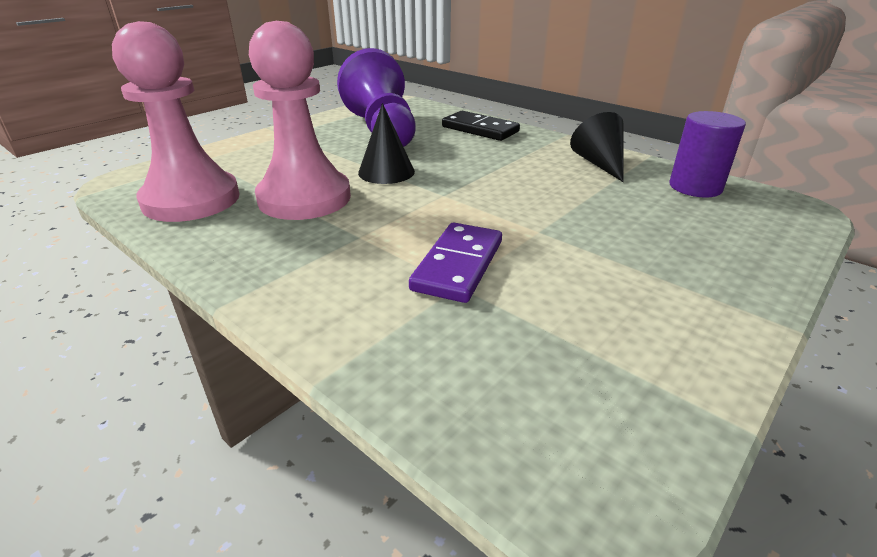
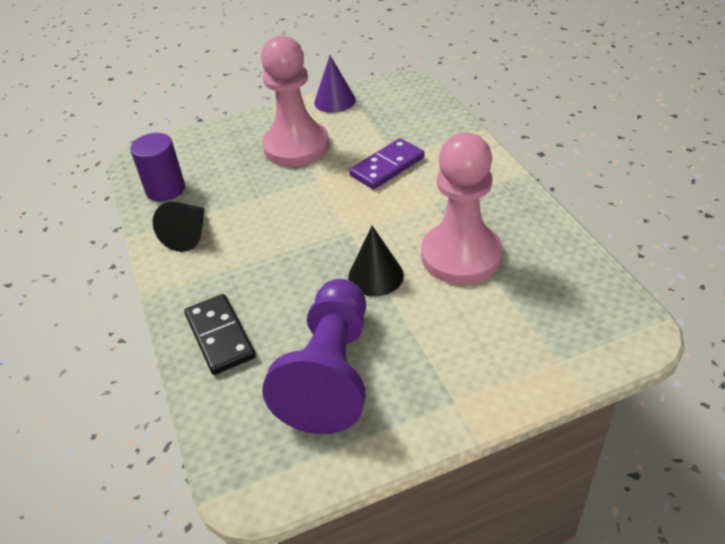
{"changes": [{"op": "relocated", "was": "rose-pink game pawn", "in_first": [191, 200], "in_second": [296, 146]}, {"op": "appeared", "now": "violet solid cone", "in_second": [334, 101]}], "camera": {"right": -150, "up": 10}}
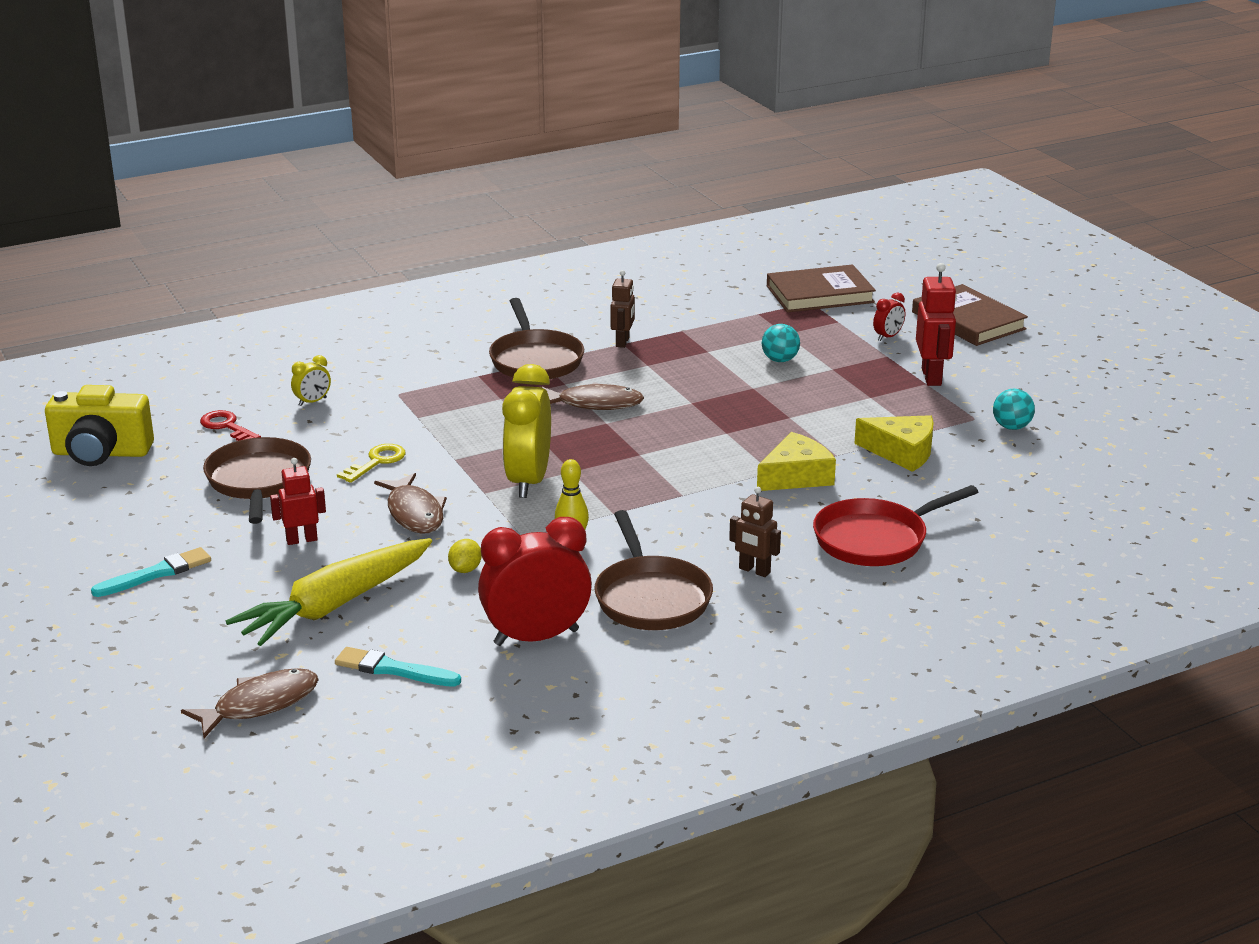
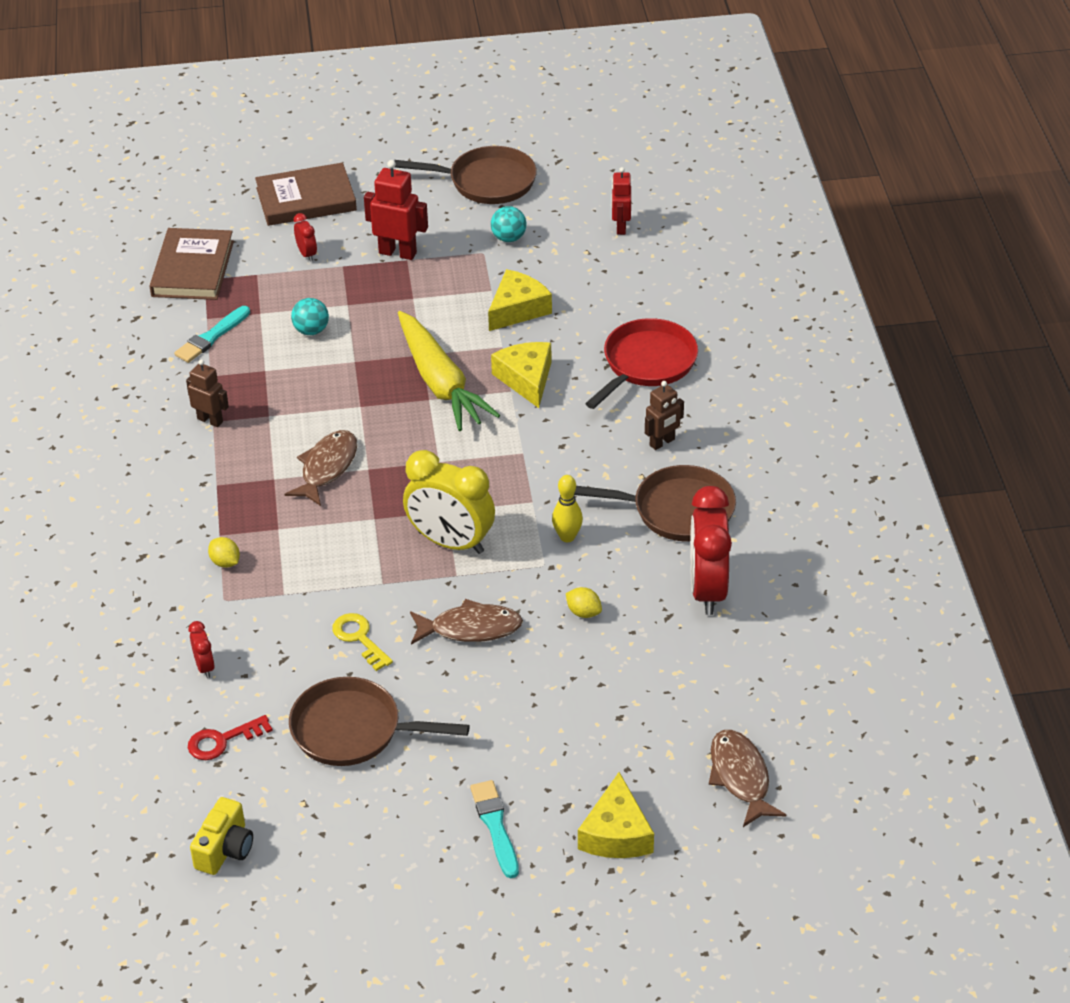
{"changes": [{"op": "relocated", "was": "turquoise paintbrush", "in_first": [393, 669], "in_second": [211, 337]}, {"op": "colour", "was": "yellow clock", "now": "crimson clock", "in_first": [312, 402], "in_second": [204, 666]}, {"op": "size", "was": "yellow photo camera", "in_first": [101, 453], "in_second": [225, 849], "ratio": 0.64}, {"op": "appeared", "now": "yellow toy lemon", "in_second": [225, 562]}, {"op": "relocated", "was": "brown frying pan", "in_first": [535, 360], "in_second": [486, 182]}, {"op": "relocated", "was": "yellow toy carrot", "in_first": [334, 605], "in_second": [440, 383]}, {"op": "appeared", "now": "yellow cheese", "in_second": [616, 833]}, {"op": "spun", "was": "crimson frying pan", "in_first": [876, 539], "in_second": [646, 364], "clockwise": -135}, {"op": "relocated", "was": "crimson toy robot", "in_first": [301, 540], "in_second": [620, 227]}], "camera": {"right": -70, "up": 15}}
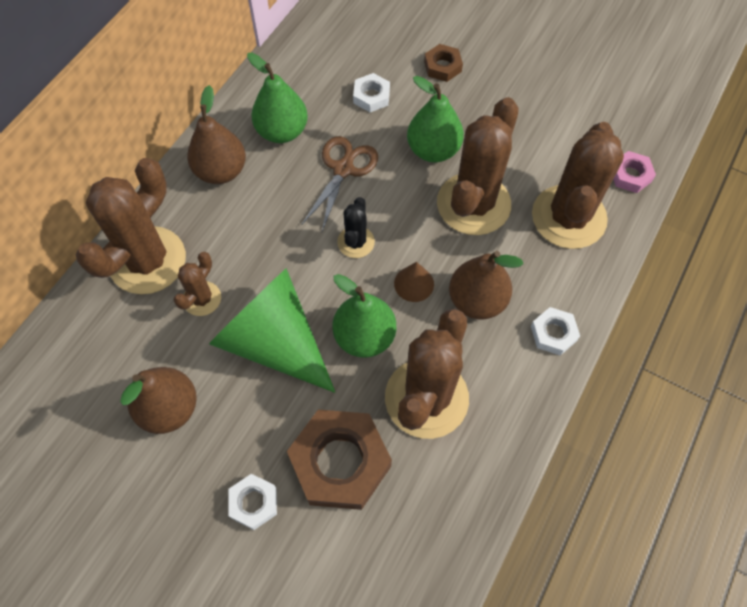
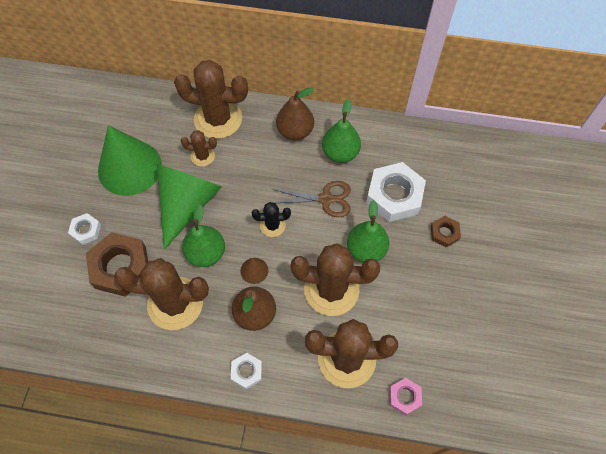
{"changes": [{"op": "exchanged", "was": "brown pear", "now": "green solid cone", "in_first": [169, 408], "in_second": [129, 167]}, {"op": "size", "was": "snow-white hex nut", "in_first": [371, 96], "in_second": [394, 195], "ratio": 1.99}], "camera": {"right": 70, "up": 0}}
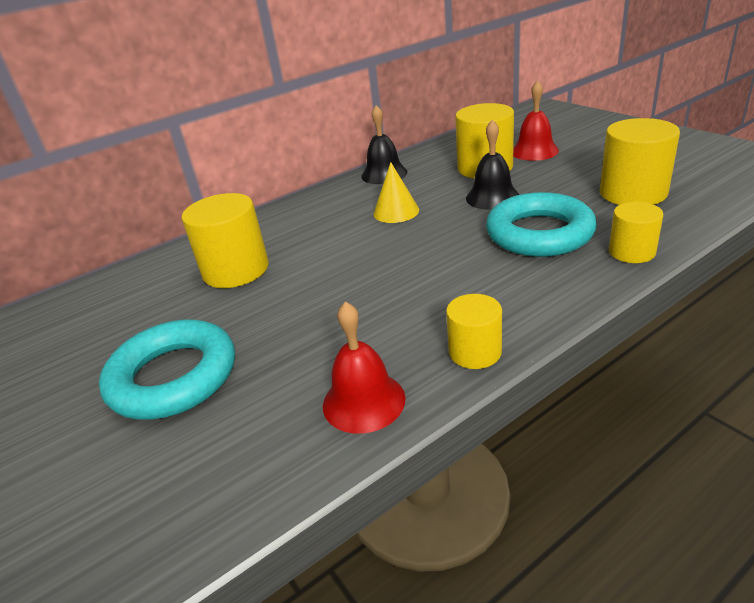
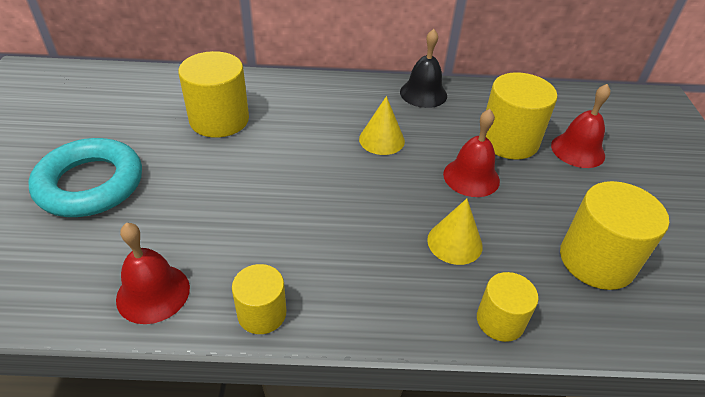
{"changes": [{"op": "exchanged", "was": "turquoise ring", "now": "yellow solid cone", "in_first": [539, 233], "in_second": [454, 242]}, {"op": "colour", "was": "black school bell", "now": "crimson school bell", "in_first": [492, 197], "in_second": [471, 177]}], "camera": {"right": 30, "up": 10}}
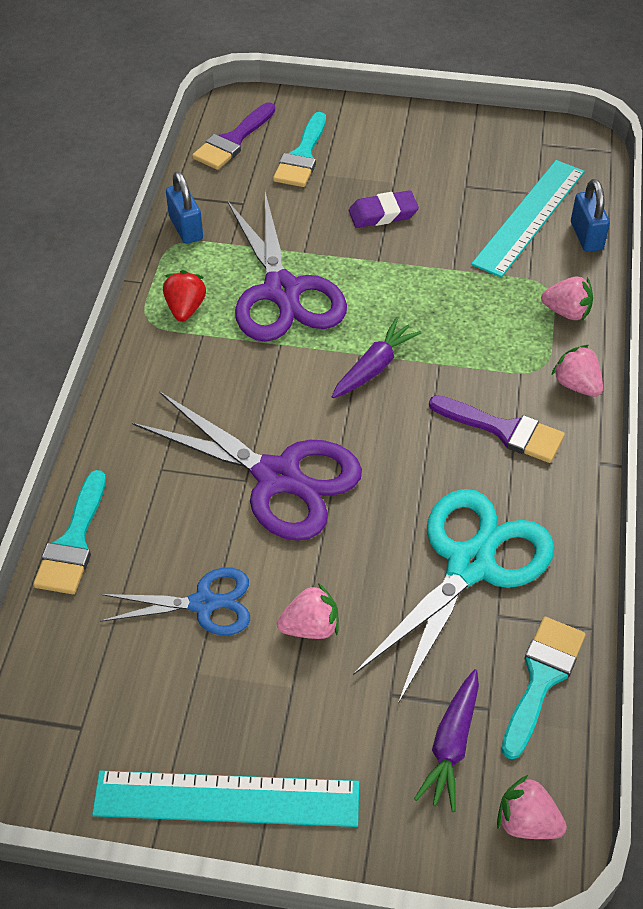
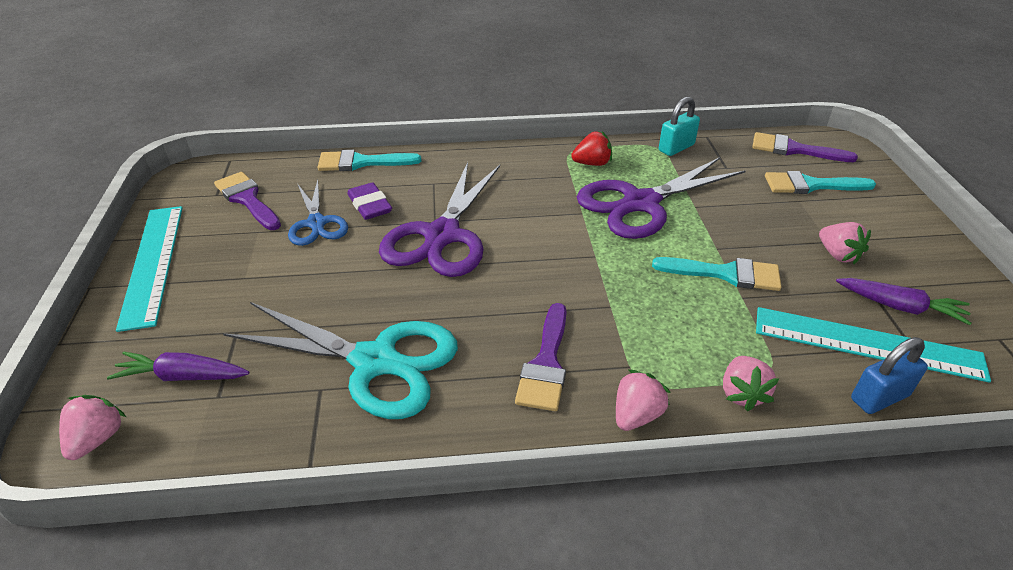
{"changes": [{"op": "appeared", "now": "violet paintbrush", "in_second": [247, 199]}, {"op": "relocated", "was": "violet gum eraser", "in_first": [383, 214], "in_second": [370, 205]}, {"op": "relocated", "was": "turquoise paintbrush", "in_first": [541, 678], "in_second": [726, 274]}, {"op": "colour", "was": "blue small lock", "now": "turquoise small lock", "in_first": [186, 228], "in_second": [676, 148]}, {"op": "relocated", "was": "rose-pink strawberry", "in_first": [310, 627], "in_second": [838, 255]}, {"op": "relocated", "was": "violet toy carrot", "in_first": [374, 367], "in_second": [900, 307]}], "camera": {"right": 75, "up": -10}}
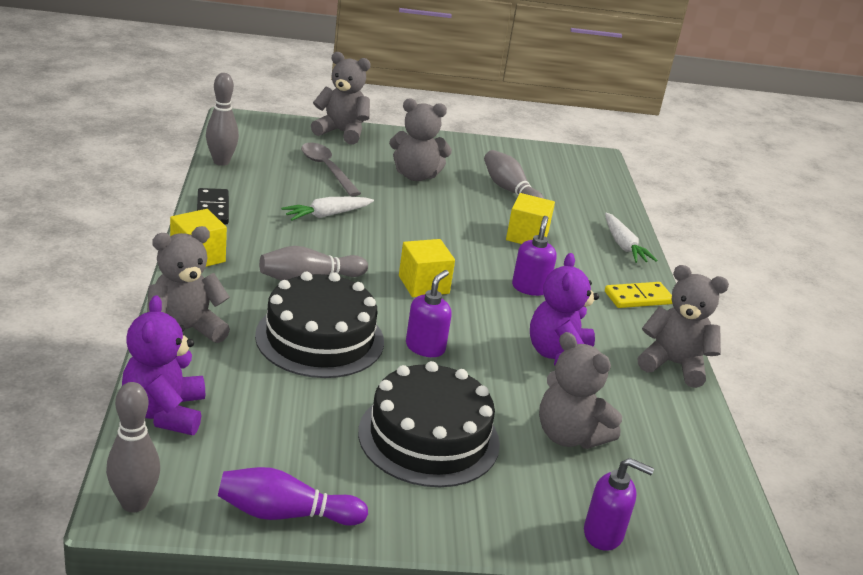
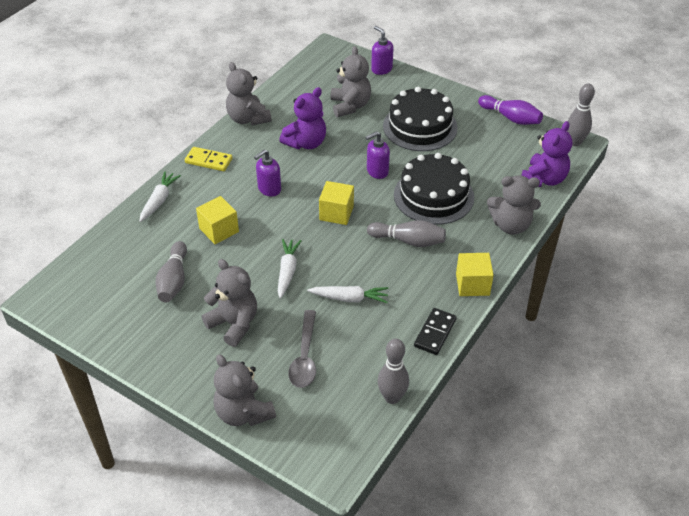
{"changes": [{"op": "appeared", "now": "snow-white toy carrot", "in_second": [287, 271]}], "camera": {"right": -140, "up": 15}}
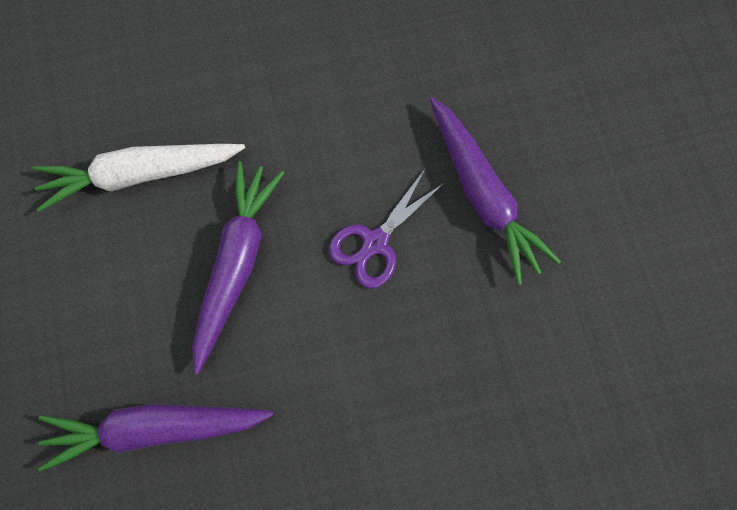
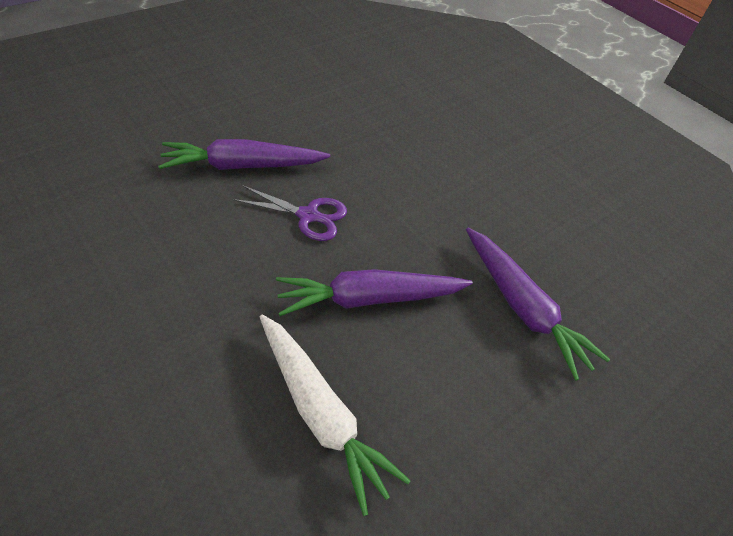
{"changes": [{"op": "spun", "was": "violet toy carrot", "in_first": [482, 195], "in_second": [243, 166], "clockwise": -135}], "camera": {"right": -120, "up": -25}}
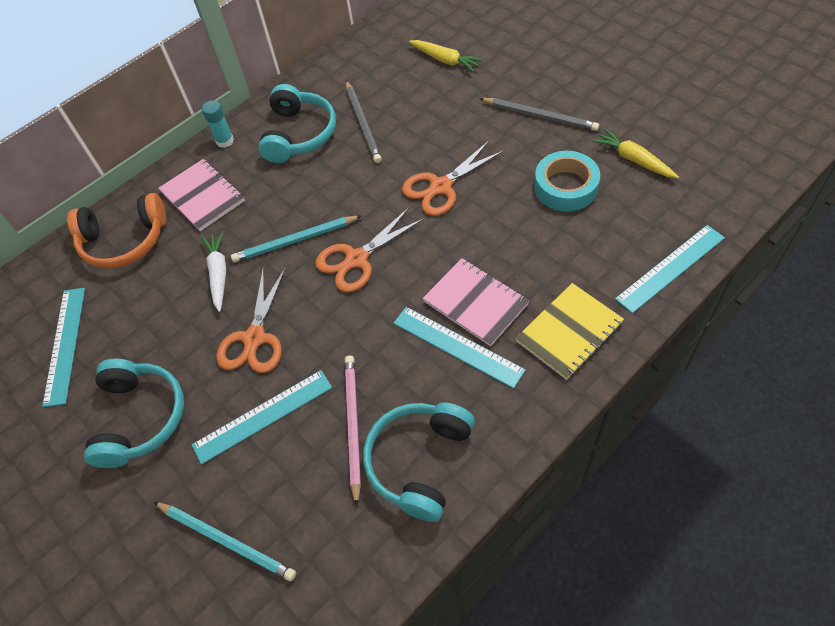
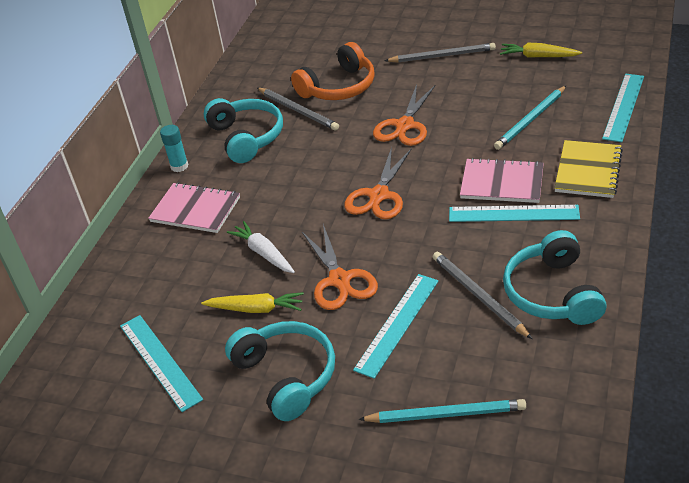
{"changes": [{"op": "relocated", "was": "yellow toy carrot", "in_first": [445, 60], "in_second": [256, 309]}, {"op": "relocated", "was": "bright orange over-ear headphones", "in_first": [124, 241], "in_second": [339, 87]}, {"op": "colour", "was": "rose-pink wooden pencil", "now": "ash-grey wooden pencil", "in_first": [353, 425], "in_second": [478, 296]}, {"op": "relocated", "was": "turquoise wooden pencil", "in_first": [295, 241], "in_second": [530, 120]}, {"op": "missing", "was": "turquoise sticky tape", "in_first": [565, 187]}], "camera": {"right": -30, "up": -15}}
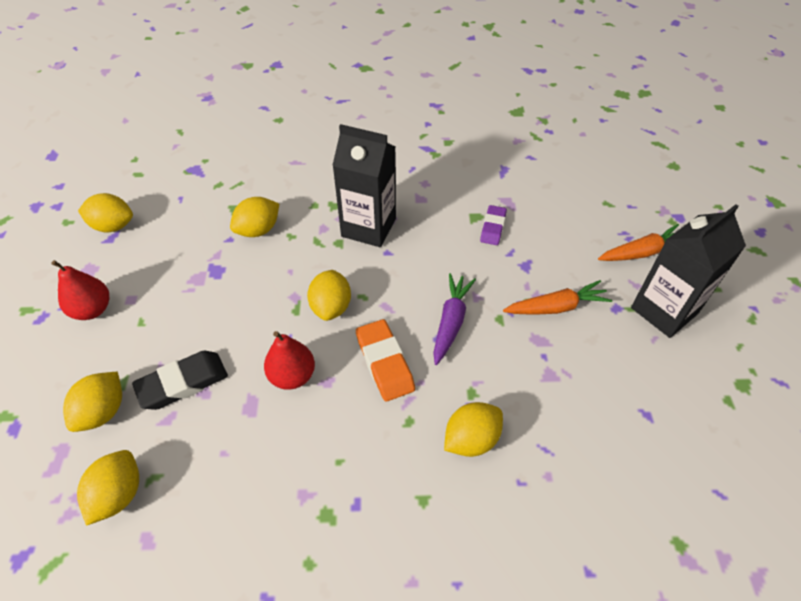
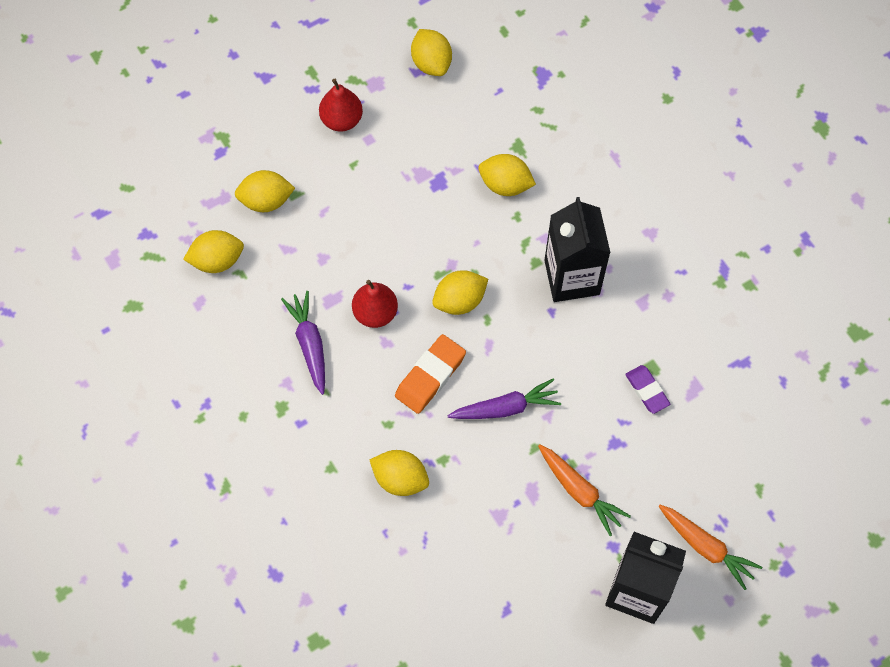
{"changes": [{"op": "appeared", "now": "violet toy carrot", "in_second": [310, 345]}, {"op": "spun", "was": "violet gum eraser", "in_first": [493, 227], "in_second": [647, 390], "clockwise": 75}, {"op": "missing", "was": "black gum eraser", "in_first": [183, 383]}], "camera": {"right": 60, "up": 15}}
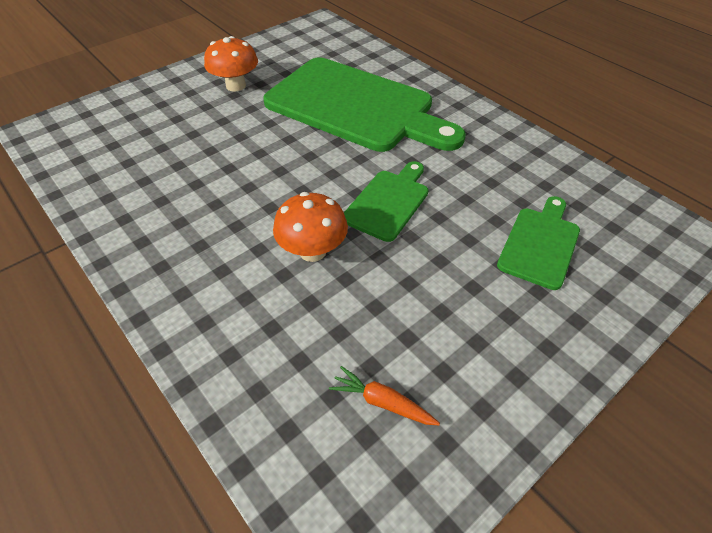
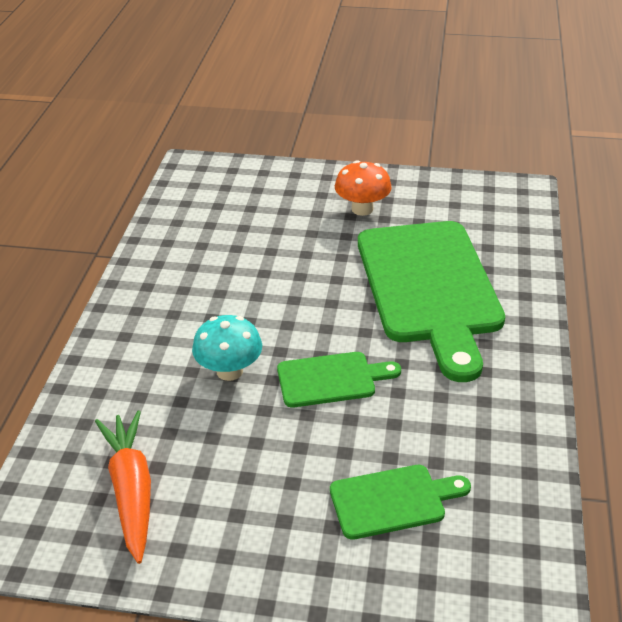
{"changes": [{"op": "size", "was": "bright orange toy carrot", "in_first": [382, 402], "in_second": [131, 490], "ratio": 1.9}, {"op": "colour", "was": "bright orange fungus", "now": "turquoise fungus", "in_first": [312, 251], "in_second": [229, 371]}], "camera": {"right": 50, "up": -10}}
